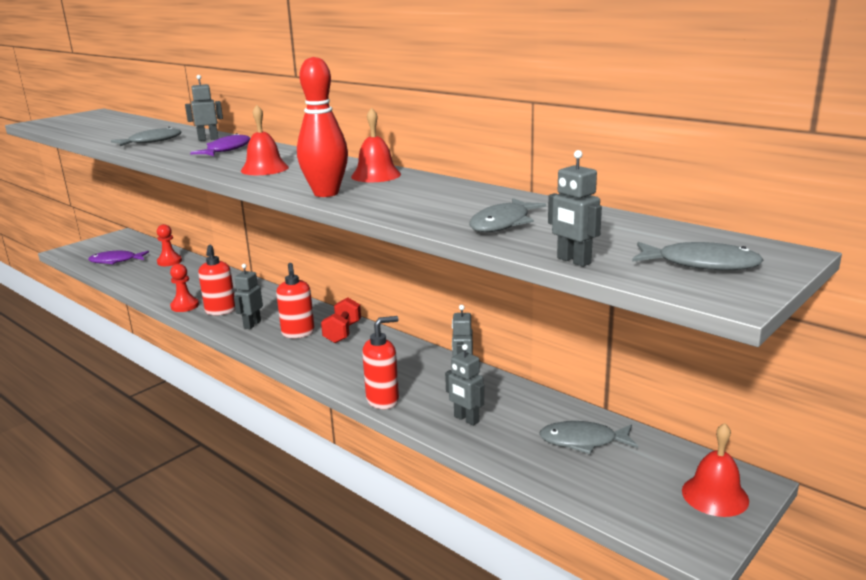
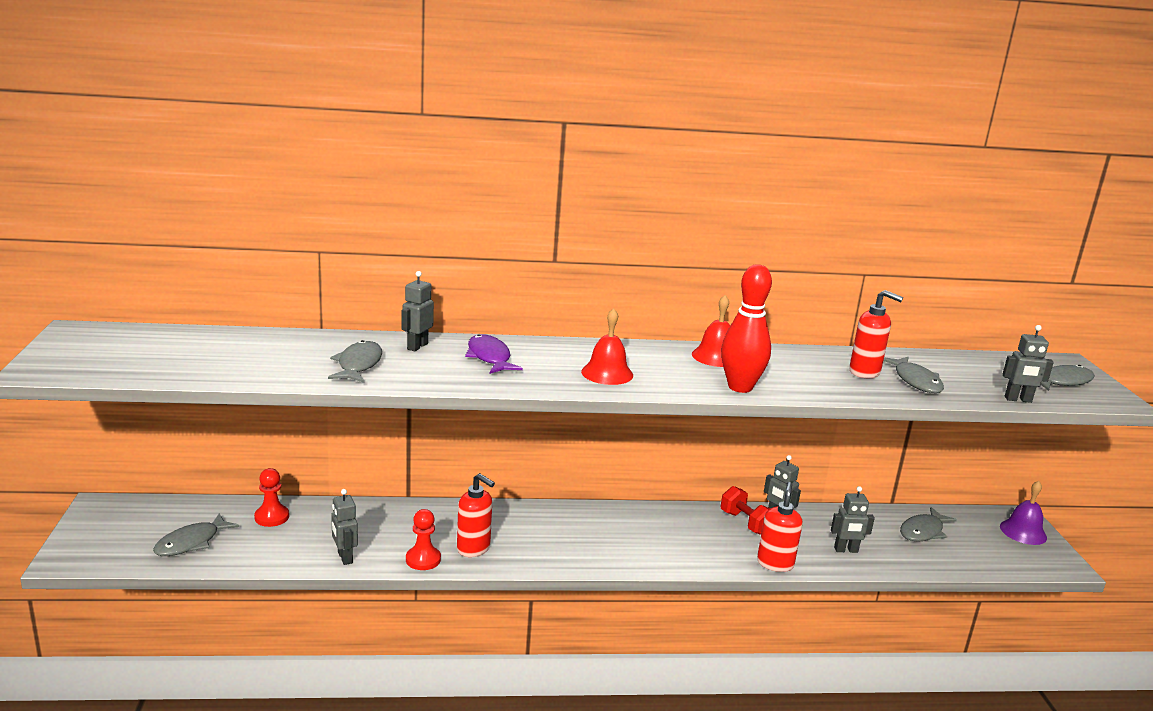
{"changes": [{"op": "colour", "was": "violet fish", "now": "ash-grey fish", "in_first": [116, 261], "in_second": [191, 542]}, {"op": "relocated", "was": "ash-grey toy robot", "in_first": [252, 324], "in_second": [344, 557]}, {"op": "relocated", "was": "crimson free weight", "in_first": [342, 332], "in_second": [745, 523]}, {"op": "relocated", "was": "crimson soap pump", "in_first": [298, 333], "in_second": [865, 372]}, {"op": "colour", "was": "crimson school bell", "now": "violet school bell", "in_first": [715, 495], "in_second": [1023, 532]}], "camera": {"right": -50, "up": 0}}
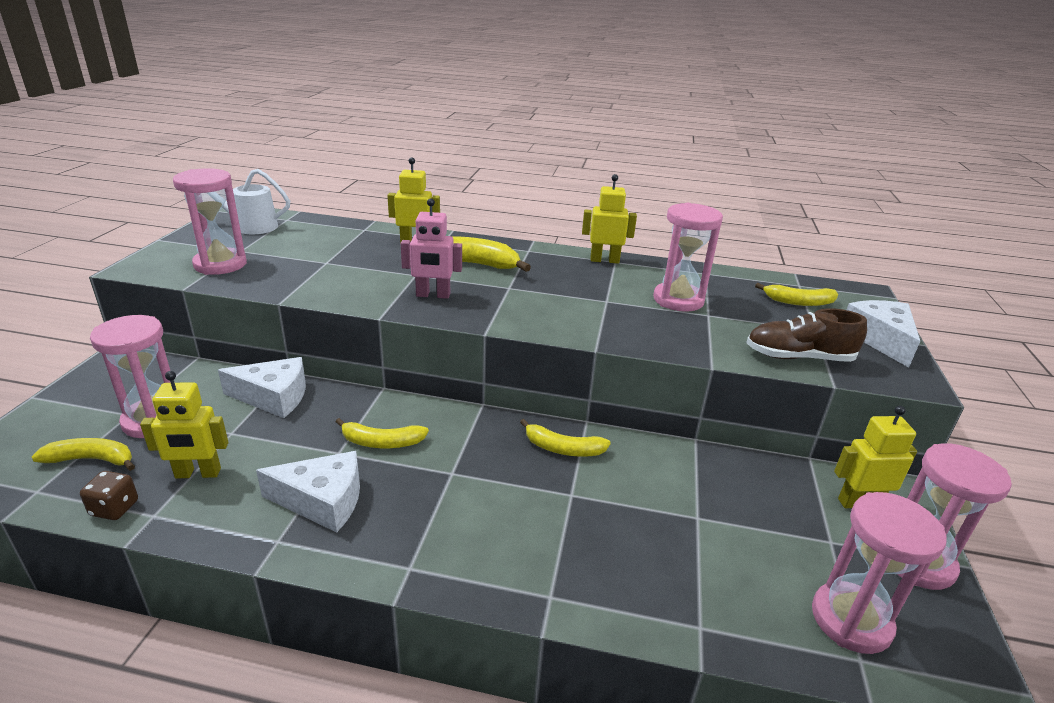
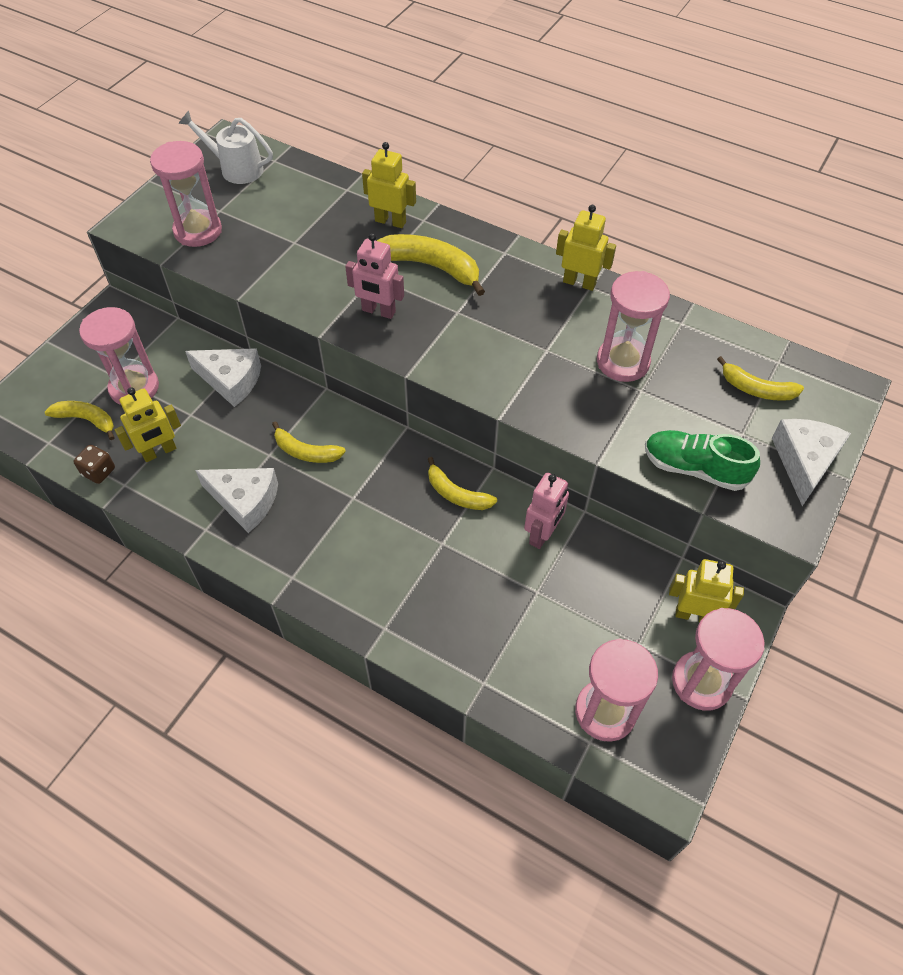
{"changes": [{"op": "spun", "was": "yellow toy robot", "in_first": [198, 473], "in_second": [159, 452], "clockwise": -45}, {"op": "appeared", "now": "rose-pink toy robot", "in_second": [542, 534]}, {"op": "colour", "was": "brown shoe", "now": "green shoe", "in_first": [798, 357], "in_second": [694, 468]}], "camera": {"right": 20, "up": 25}}
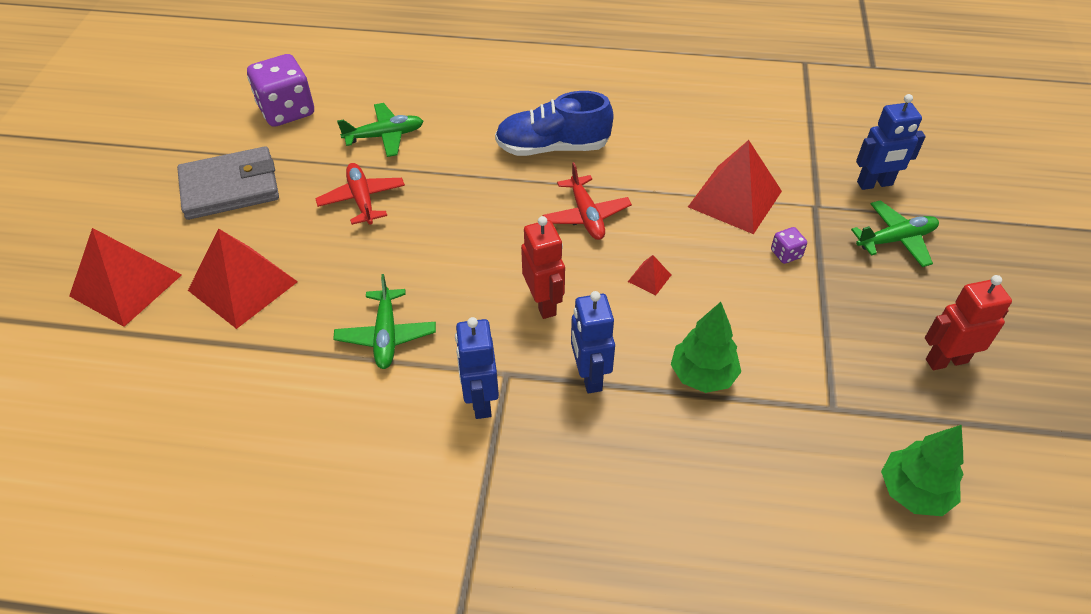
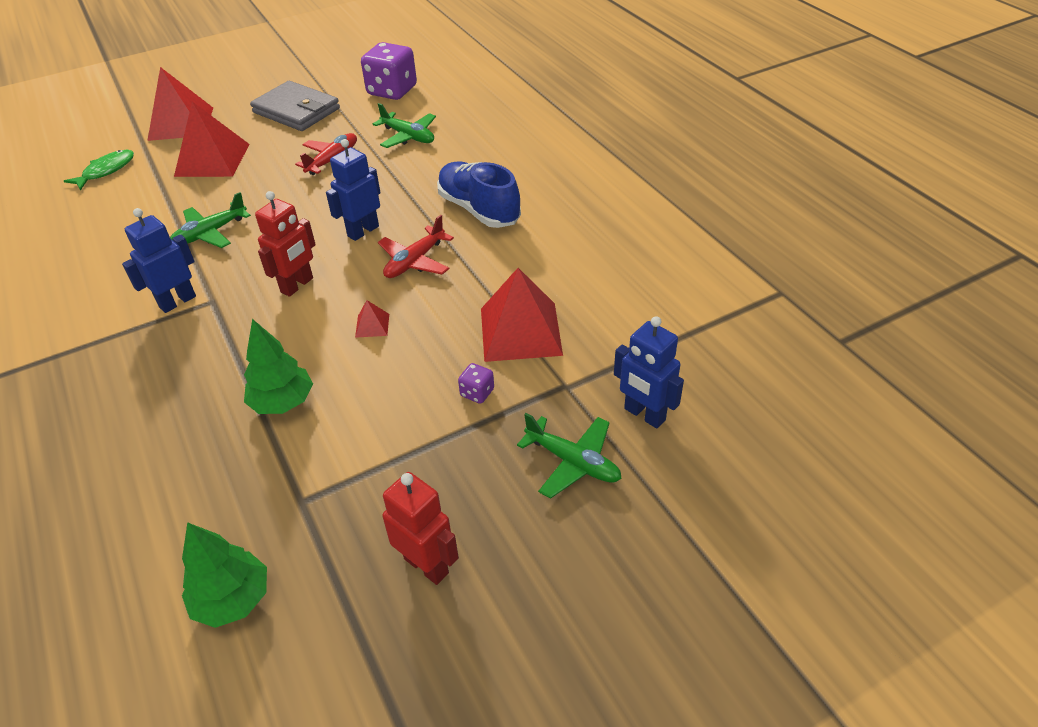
{"changes": [{"op": "appeared", "now": "green fish", "in_second": [106, 171]}, {"op": "relocated", "was": "blue toy robot", "in_first": [589, 376], "in_second": [363, 231]}], "camera": {"right": 55, "up": -5}}
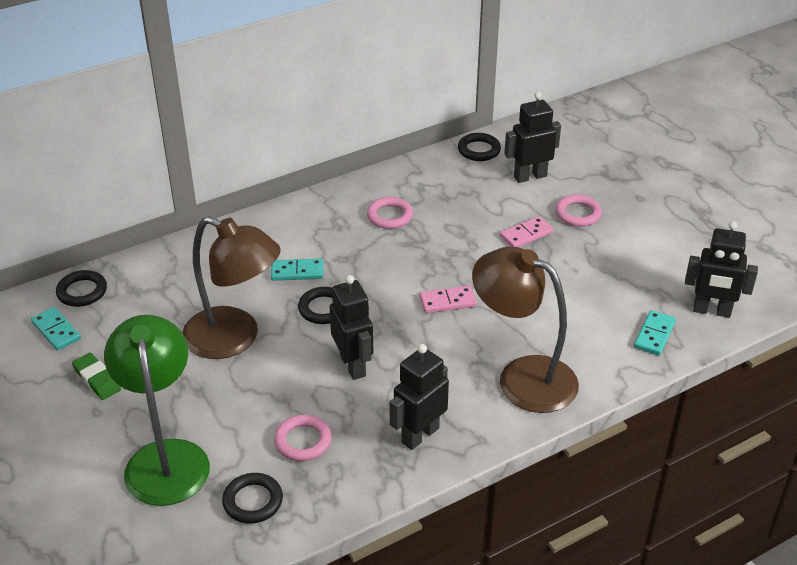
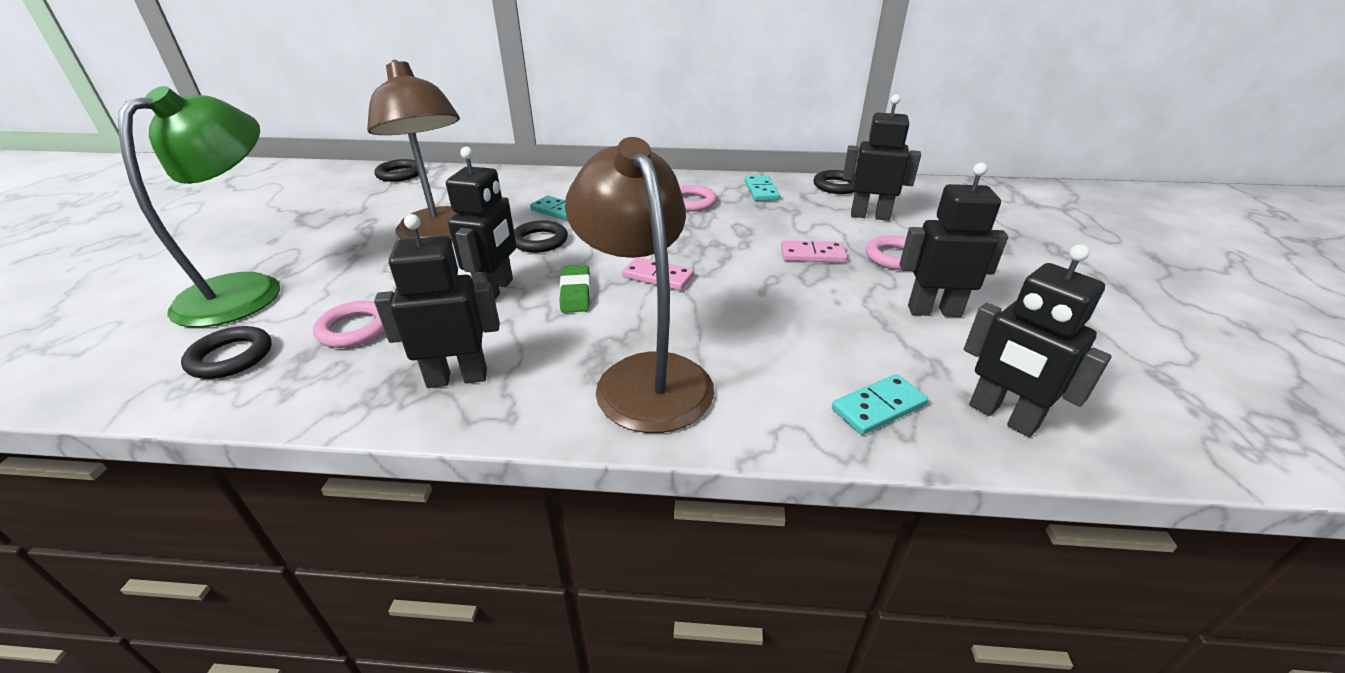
{"changes": [{"op": "relocated", "was": "green gum eraser", "in_first": [97, 379], "in_second": [575, 293]}, {"op": "relocated", "was": "turquoise domino piece", "in_first": [56, 331], "in_second": [761, 191]}, {"op": "appeared", "now": "black toy robot", "in_second": [934, 311]}], "camera": {"right": 35, "up": -5}}
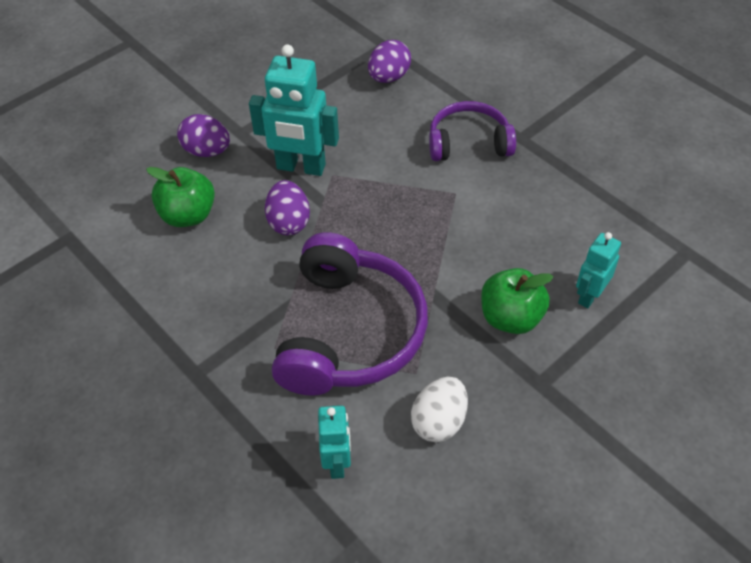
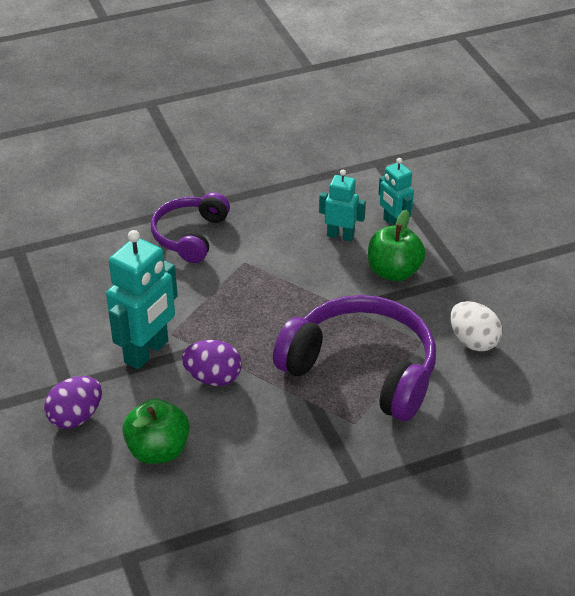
{"changes": [{"op": "relocated", "was": "turquoise toy robot", "in_first": [337, 462], "in_second": [340, 236]}, {"op": "missing", "was": "violet egg shape", "in_first": [389, 77]}], "camera": {"right": -70, "up": -10}}
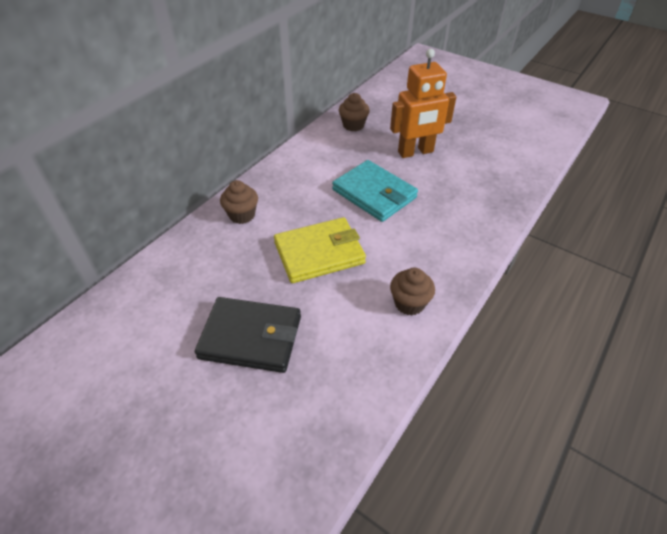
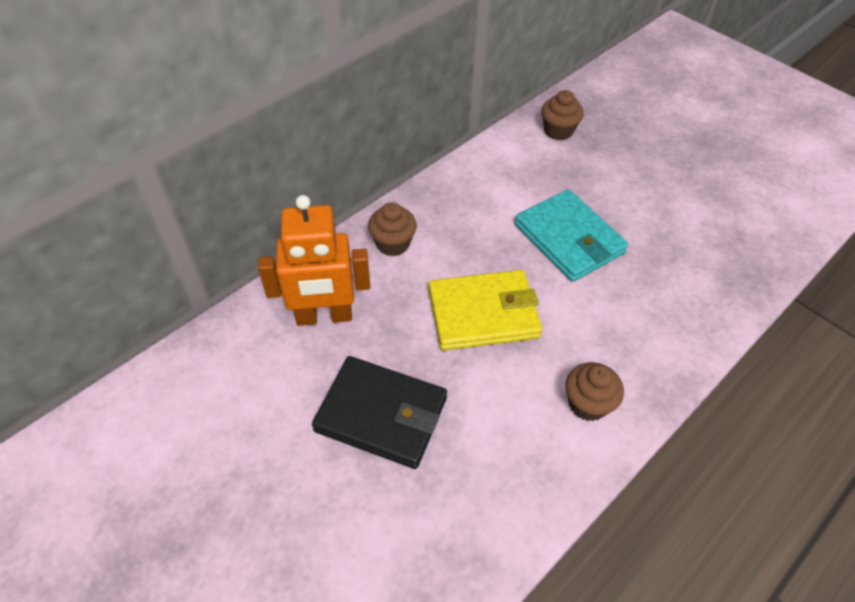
{"changes": [{"op": "relocated", "was": "bright orange toy robot", "in_first": [415, 152], "in_second": [324, 316]}], "camera": {"right": 10, "up": 5}}
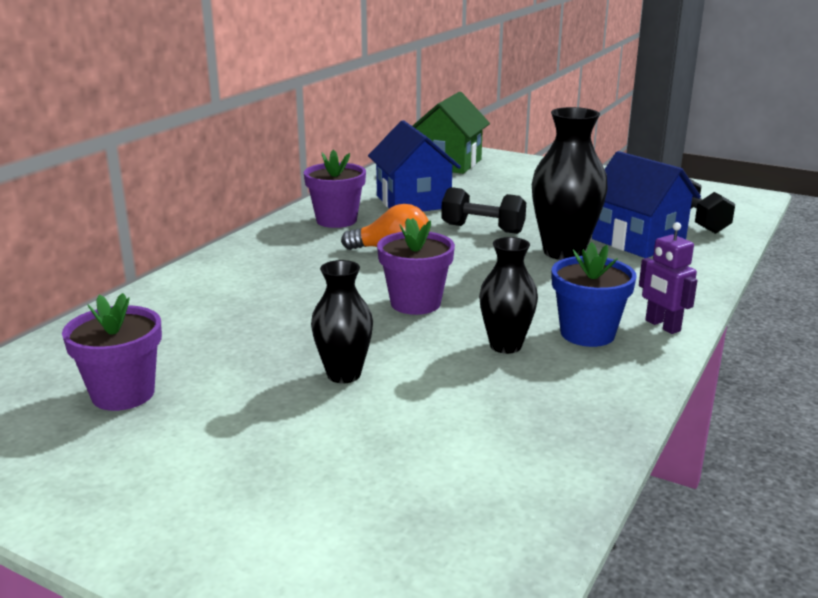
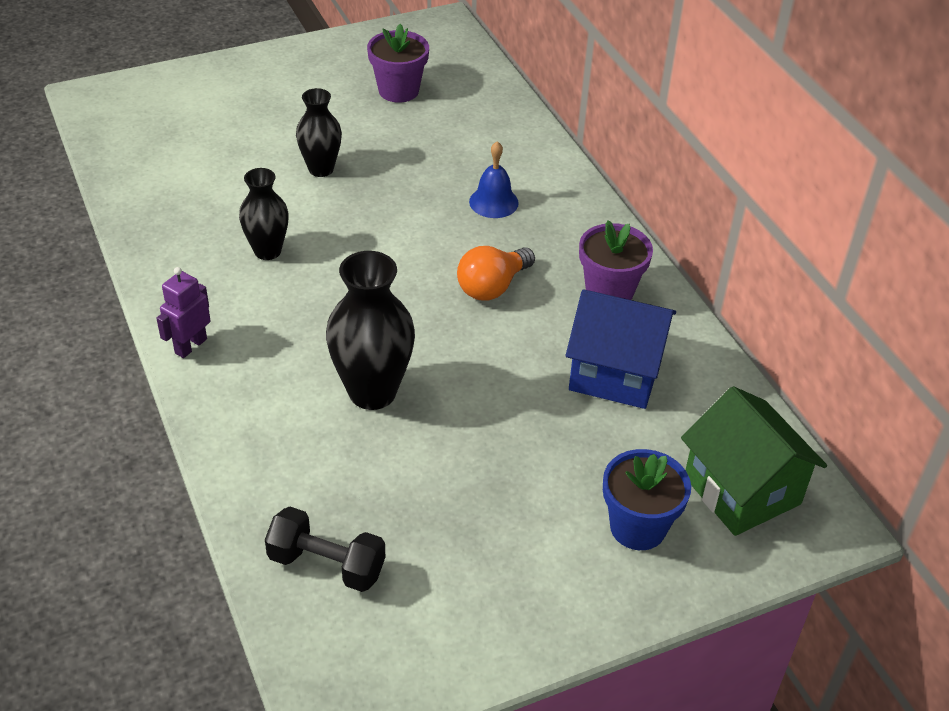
{"changes": [{"op": "spun", "was": "violet toy robot", "in_first": [662, 326], "in_second": [190, 346], "clockwise": -60}, {"op": "appeared", "now": "blue school bell", "in_second": [493, 202]}, {"op": "relocated", "was": "blue potted plant", "in_first": [587, 333], "in_second": [638, 527]}, {"op": "missing", "was": "violet potted plant", "in_first": [415, 303]}, {"op": "missing", "was": "black free weight", "in_first": [482, 229]}, {"op": "missing", "was": "blue house", "in_first": [638, 240]}], "camera": {"right": 125, "up": 20}}
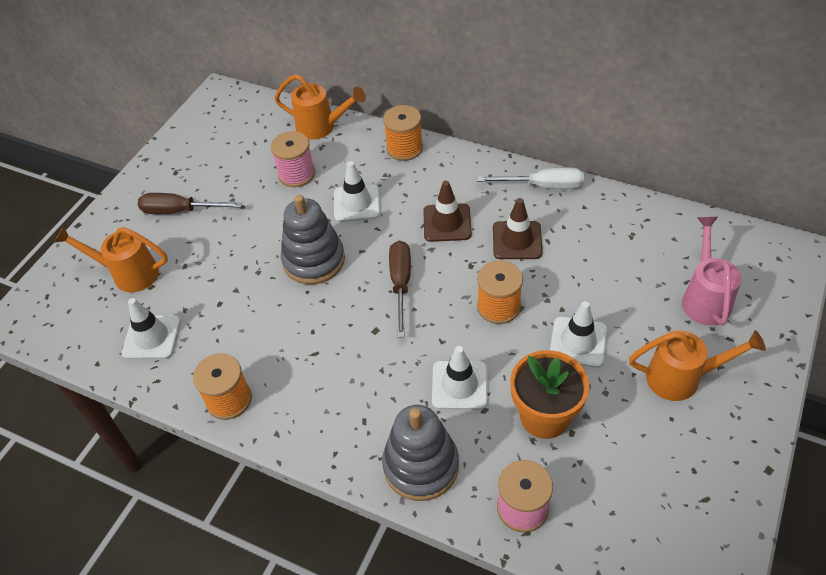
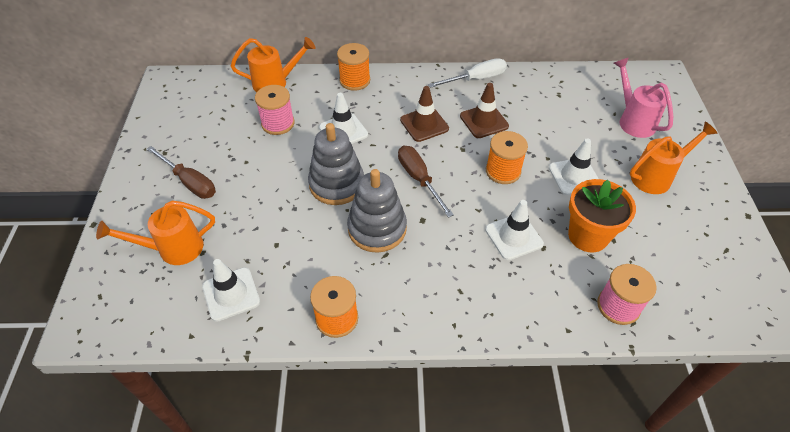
{"changes": [{"op": "spun", "was": "brown screwdriver", "in_first": [180, 211], "in_second": [190, 182], "clockwise": -120}, {"op": "relocated", "was": "ash-grey ring stacker", "in_first": [421, 466], "in_second": [377, 228]}], "camera": {"right": -30, "up": 0}}
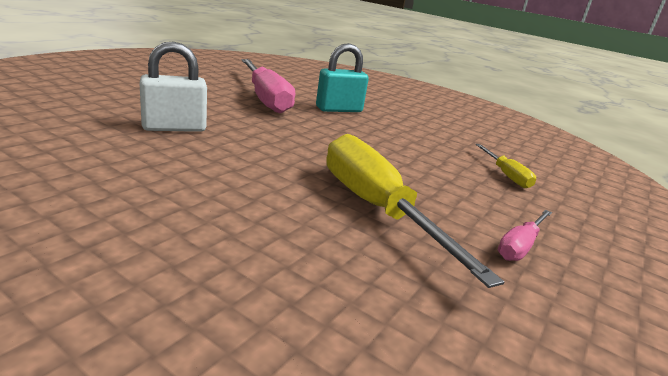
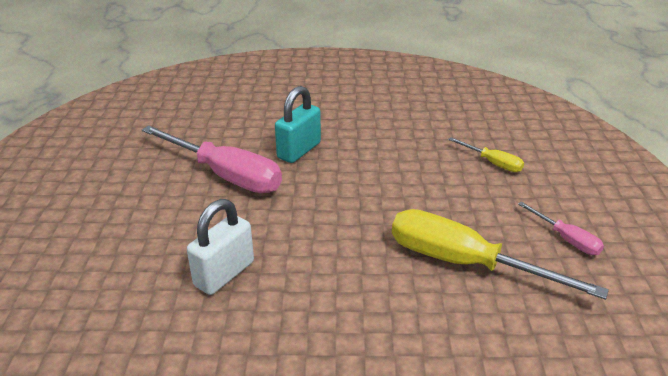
{"changes": [{"op": "spun", "was": "rose-pink screwdriver", "in_first": [520, 246], "in_second": [566, 239], "clockwise": -45}], "camera": {"right": -30, "up": 10}}
